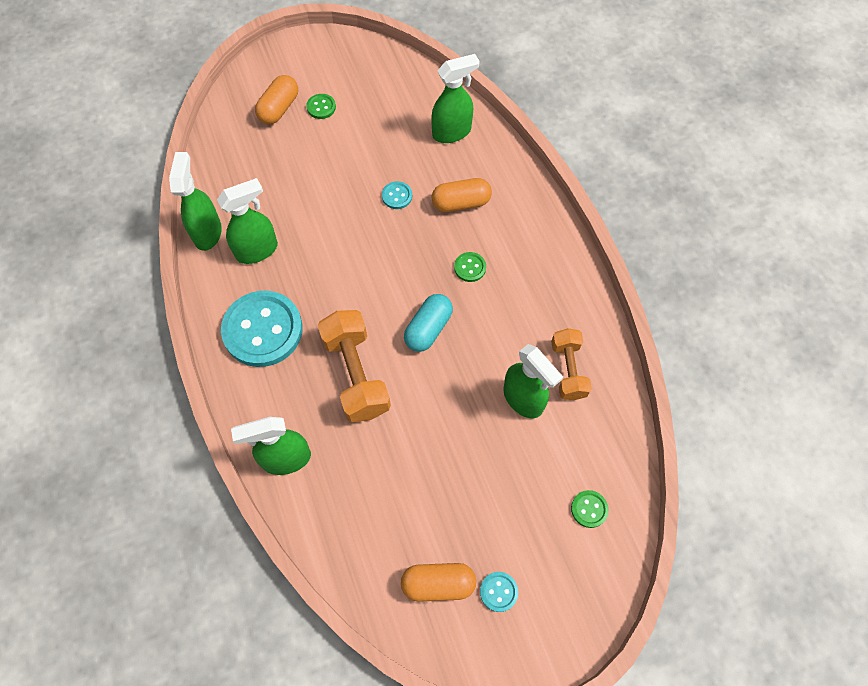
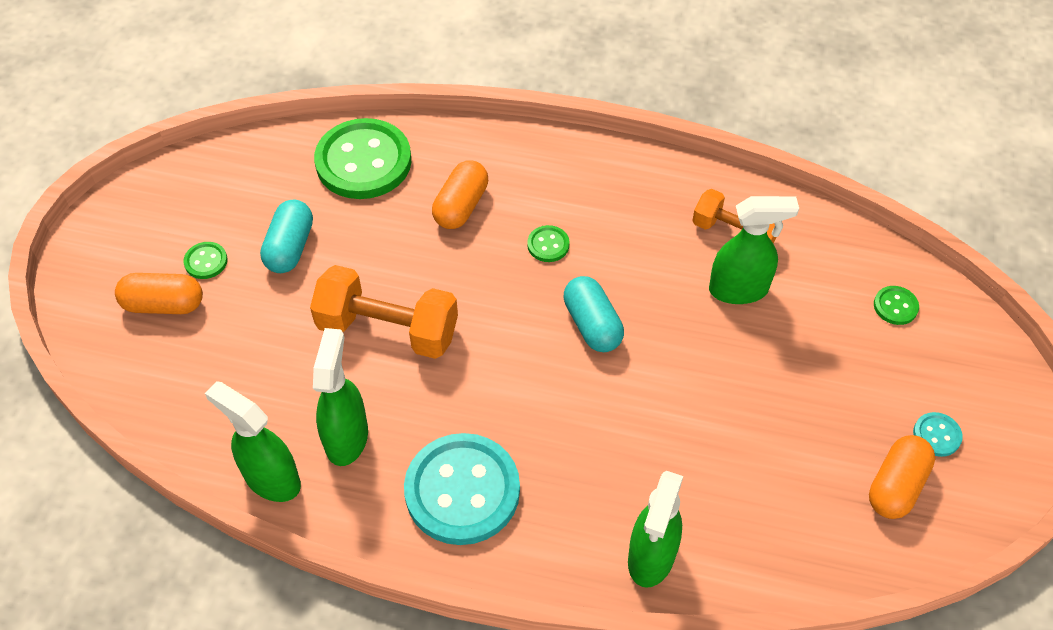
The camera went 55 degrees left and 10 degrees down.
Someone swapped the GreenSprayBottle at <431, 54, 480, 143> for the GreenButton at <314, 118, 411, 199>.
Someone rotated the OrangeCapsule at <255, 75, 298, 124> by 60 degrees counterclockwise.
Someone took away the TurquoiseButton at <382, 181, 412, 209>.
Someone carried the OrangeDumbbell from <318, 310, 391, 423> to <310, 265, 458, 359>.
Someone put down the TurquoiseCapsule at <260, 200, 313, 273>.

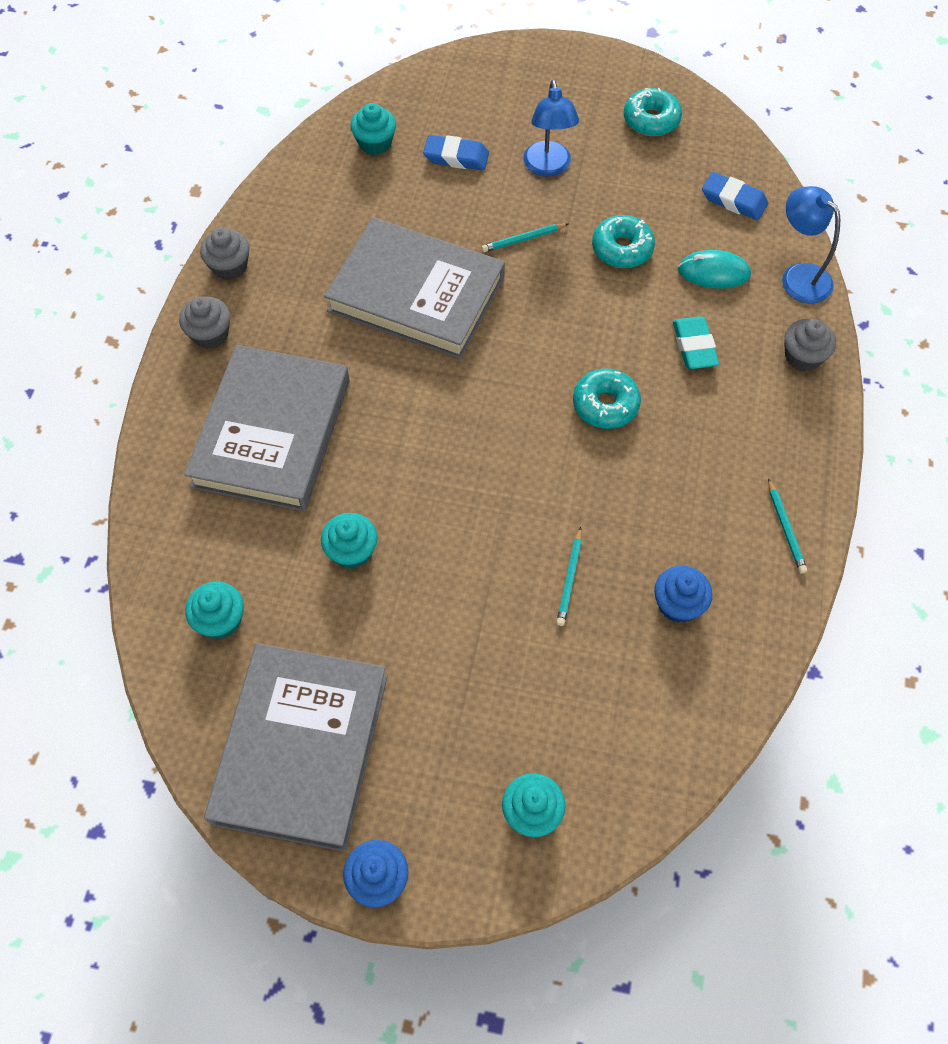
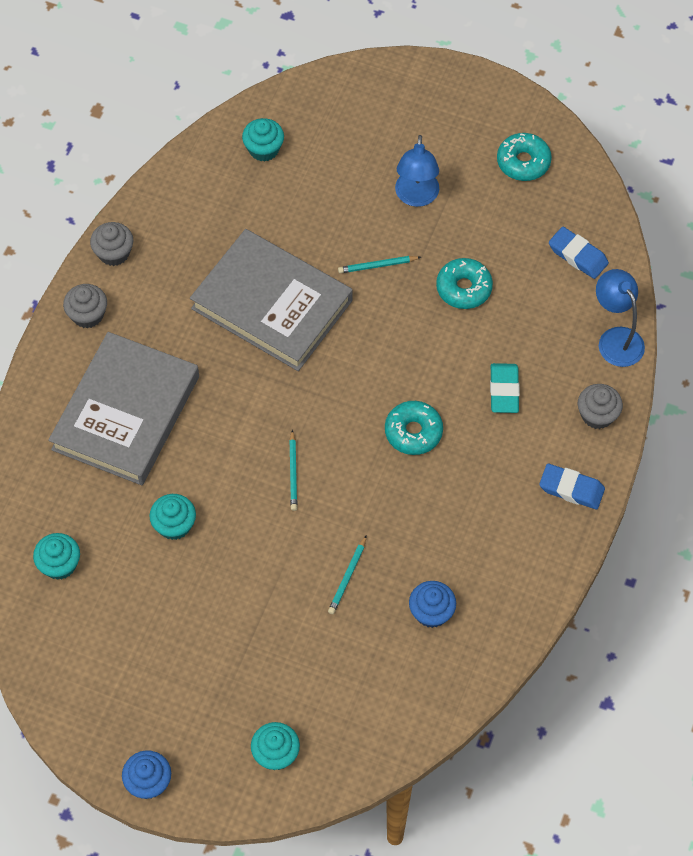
The camera went 10 degrees right and 0 degrees up.
Someone carried the BlueEraser from <423, 135, 489, 170> to <539, 464, 605, 509>.
Someone took away the TurquoiseMouse at <678, 250, 751, 289>.
Someone carried the TurquoisePencil from <768, 478, 807, 574> to <289, 429, 298, 511>.
Someone took away the GreyBook at <204, 643, 387, 852>.

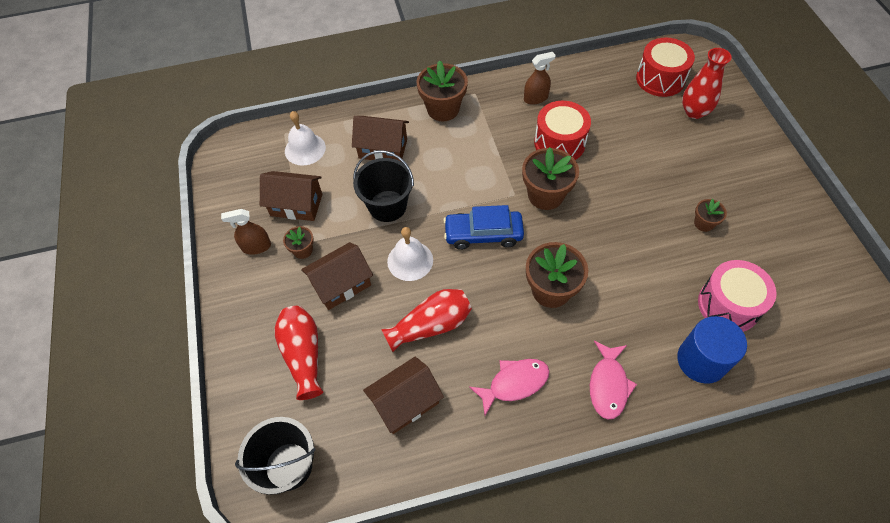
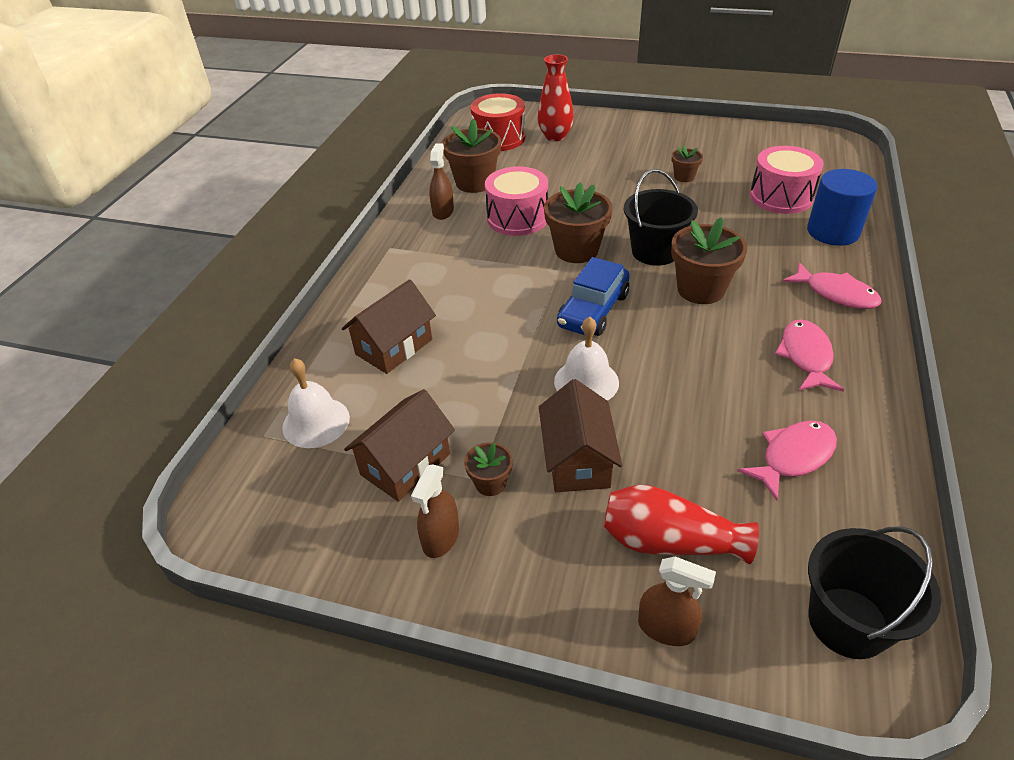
The camera went 60 degrees left and 15 degrees down.
Someone carried the BrownFlowerPot from <417, 60, 468, 121> to <442, 119, 501, 193>.
Someone repainted the RedDrum at <534, 101, 591, 160>, which became the PinkDrum at <485, 166, 548, 236>.
Someone carried the BlackBucket from <353, 150, 414, 222> to <624, 169, 698, 266>.
Someone took away the RedVase at <381, 289, 472, 352>.
Someone swapped the BrownHouse at <363, 357, 444, 434> for the PinkFish at <737, 421, 837, 501>.
Someone put down the BrownSprayBottle at <638, 557, 716, 646>.

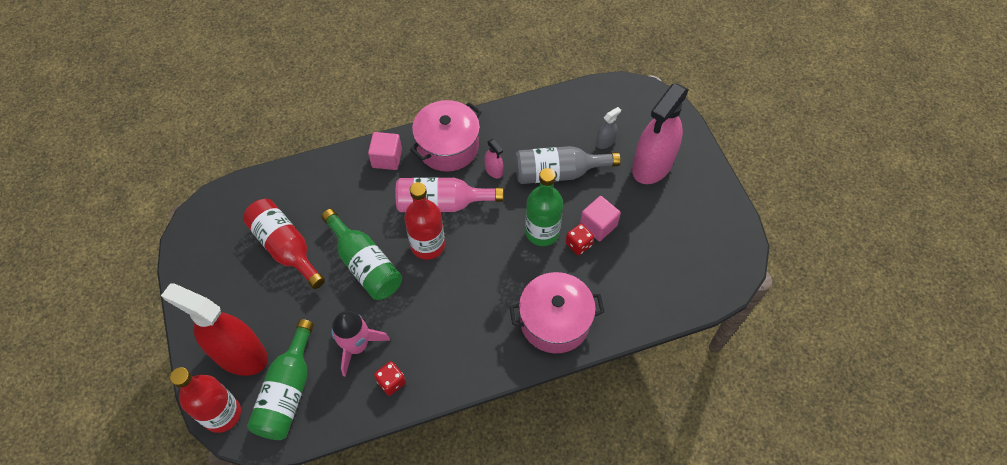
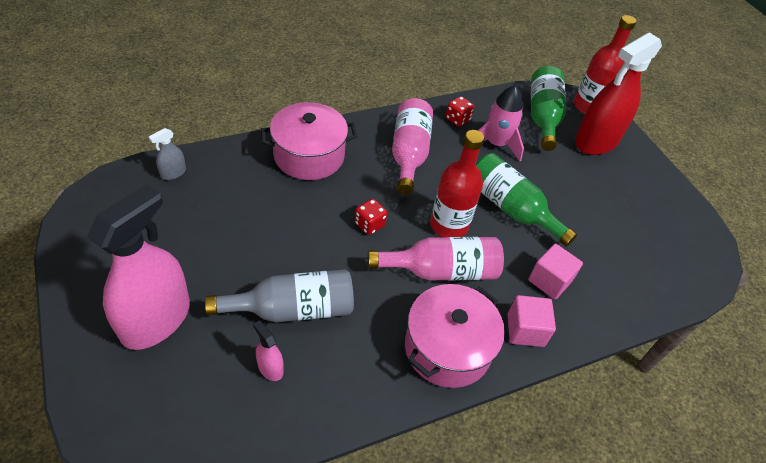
The camera went 170 degrees right and 10 degrees down.
Someone carried the GreySprayBottle from <596, 107, 621, 149> to <149, 128, 186, 180>.
Someone carried the PinkSprayBottle from <484, 139, 503, 178> to <253, 320, 284, 381>.
Someone took away the GreenBottle at <525, 168, 563, 246>.
Someone carried the PinkCube from <580, 196, 621, 241> to <528, 244, 583, 300>.
Someone took away the RedBottle at <243, 199, 325, 289>.
Someone carried the RedDice from <566, 224, 594, 255> to <355, 199, 387, 235>.
Someone rotated the RedSprayBottle at <161, 283, 268, 376> by 120 degrees clockwise.
Someone put down the PinkBottle at <392, 98, 433, 195>.

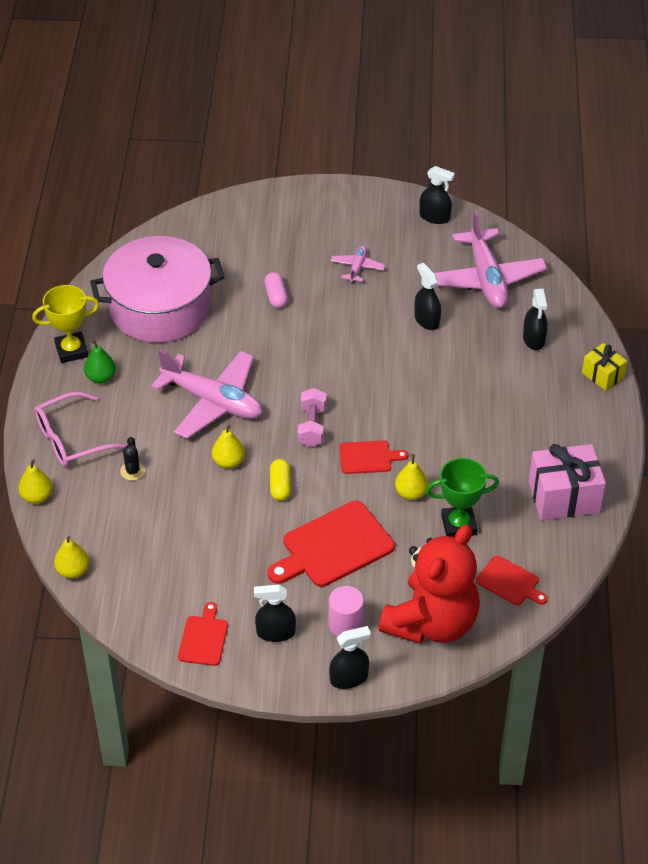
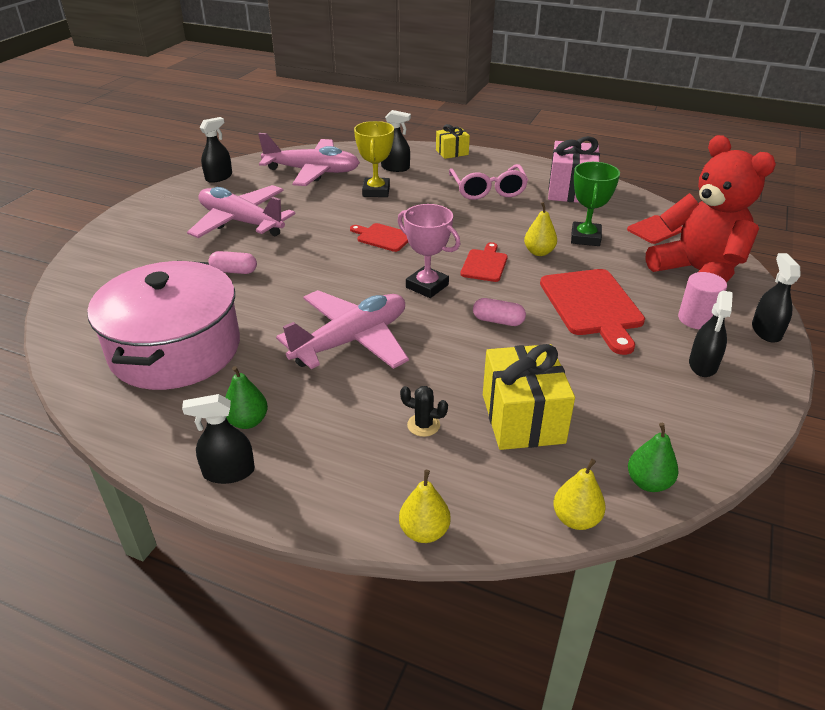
The camera went 70 degrees left and 10 degrees down.
Someone scaled the PinkPlane at <330, 245, 385, 283> by 2.13.
Someone carried the BlackSprayBottle from <414, 263, 441, 330> to <182, 394, 255, 484>.
Someone carried the YellowTrophy from <32, 285, 99, 363> to <354, 121, 394, 197>.
Someone swapped the PinkDumbbell at <298, 388, 327, 447> for the PinkTrophy at <398, 204, 460, 298>.
Someone carried the PinkGlasses from <34, 392, 127, 467> to <449, 164, 528, 200>.
Someone took away the YellowPear at <212, 425, 245, 468>.
Someone repainted the YellowCapsule at <270, 459, 291, 501>, which became the PinkCapsule at <473, 298, 526, 326>.
Someone carried the RedCuttingBoard from <178, 602, 228, 666> to <350, 223, 408, 252>.
Someone put down the YellowGift at <483, 344, 575, 450>.
Someone put down the GreenPear at <628, 423, 679, 492>.

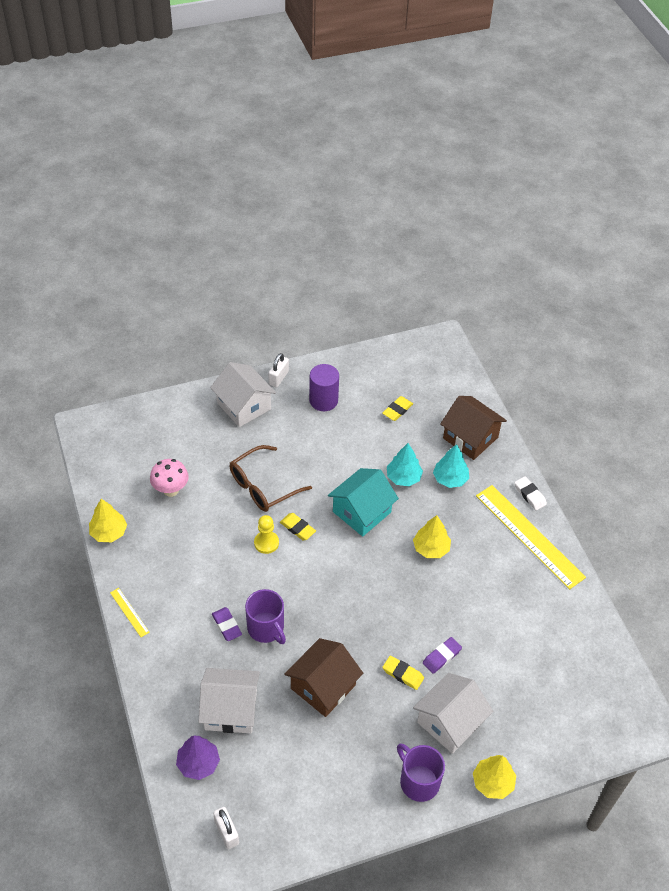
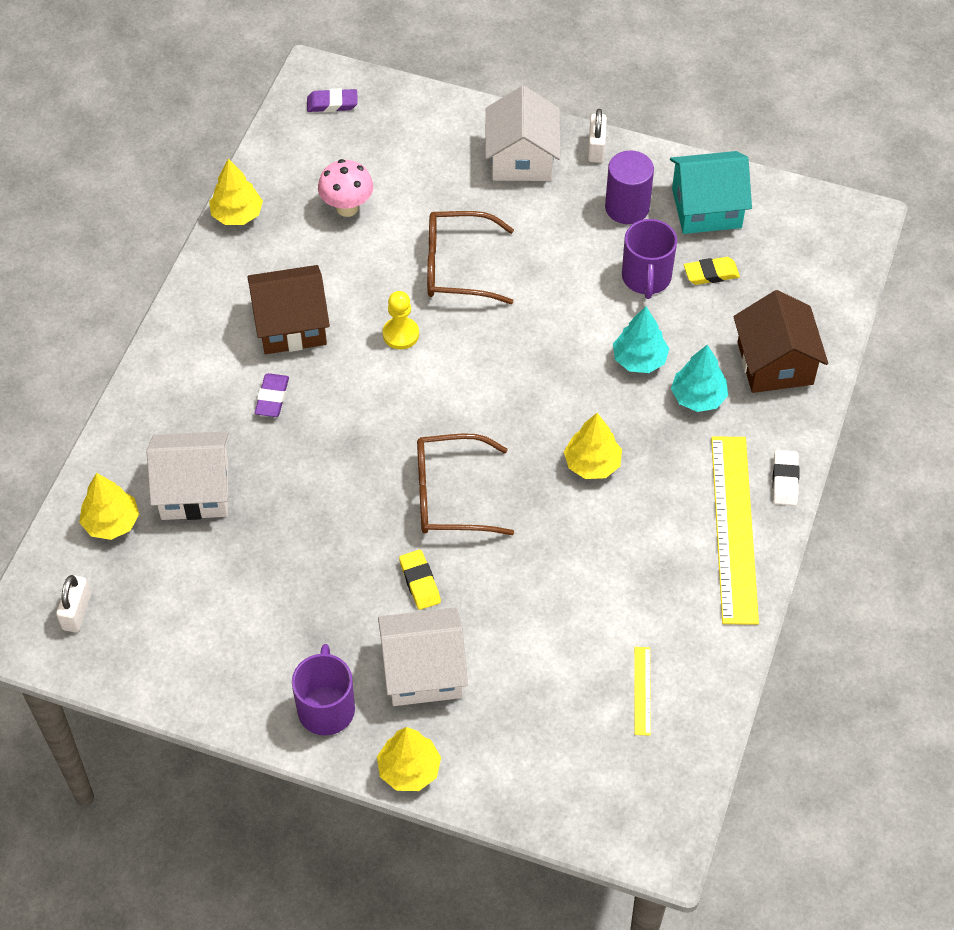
The camera went 40 degrees right and 5 degrees up.
Someone rotated the WhitePadlock at <268, 353, 289, 388> by 60 degrees counterclockwise.
Someone carried the TurquoiseHouse from <328, 468, 399, 537> to <670, 151, 752, 234>.
Someone took away the YellowEraser at <280, 513, 316, 540>.
Someone carried the YellowRuler from <110, 588, 150, 637> to <634, 647, 651, 736>.
Someone carried the PurpleMug from <245, 589, 286, 644> to <622, 219, 677, 299>.
Someone carried the PurpleEraser from <423, 637, 462, 674> to <307, 88, 358, 112>.
Someone carried the BrownHouse from <284, 638, 363, 717> to <247, 265, 330, 354>.
Someone rotated the WhiteHouse at <198, 668, 260, 733> by 45 degrees counterclockwise.
Someone repainted the PurpleTree at <176, 736, 220, 780>, which became the YellowTree at <79, 473, 139, 540>.
Someone put down the BrownGlasses at <417, 433, 514, 535>.

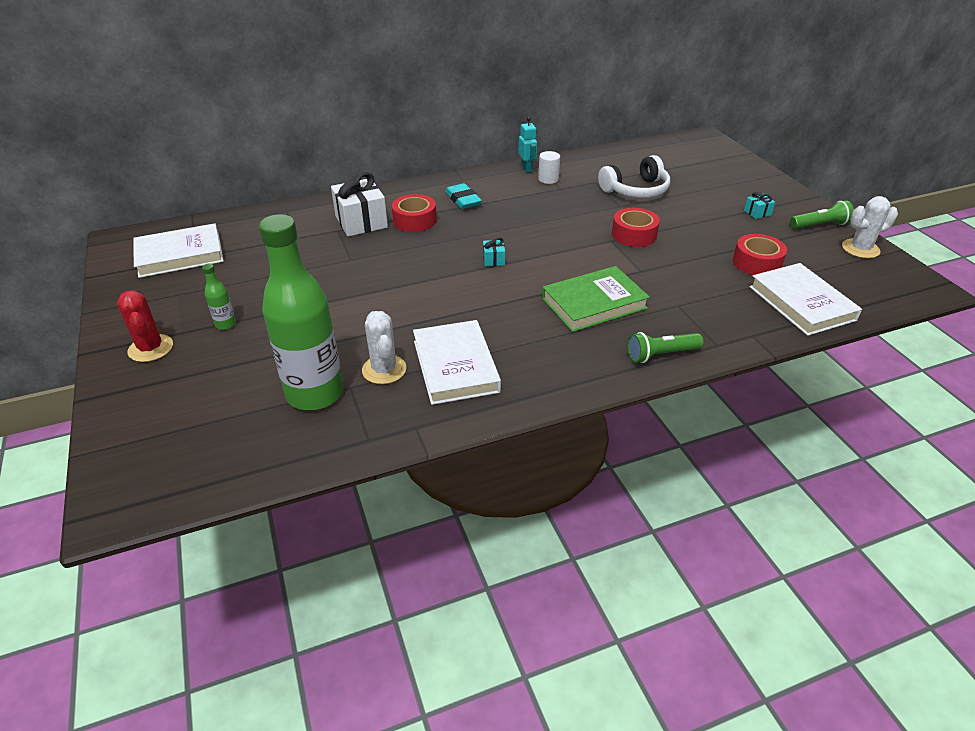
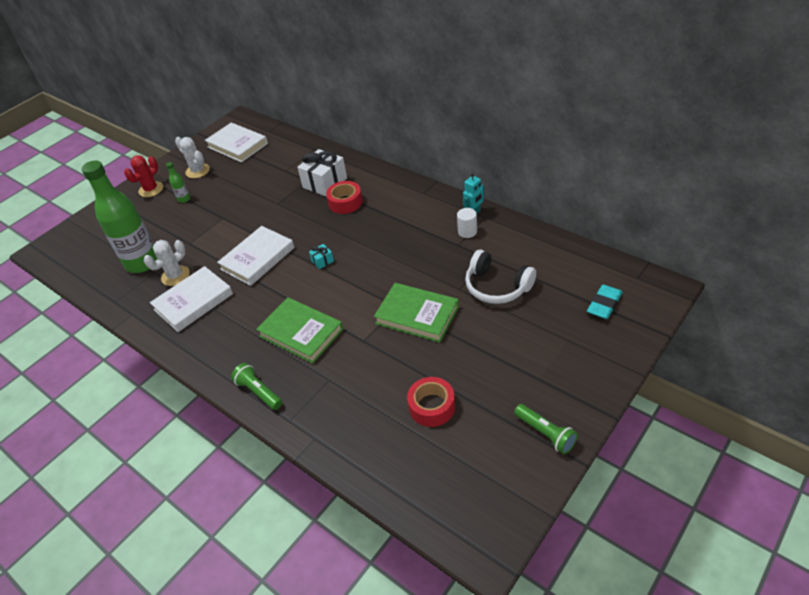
The camera went 65 degrees right and 5 degrees up.
Someone carried the TurquoiseEraser from <445, 183, 482, 209> to <587, 284, 623, 319>.
Someone took away the TurquoiseGift at <744, 192, 775, 219>.
Someone carried the WhiteCactus from <842, 196, 898, 258> to <175, 137, 210, 179>.
Someone swapped the RedTape at <612, 208, 660, 247> for the GreenBook at <374, 283, 459, 343>.
Someone carried the WhiteBook from <749, 263, 862, 336> to <217, 226, 294, 286>.

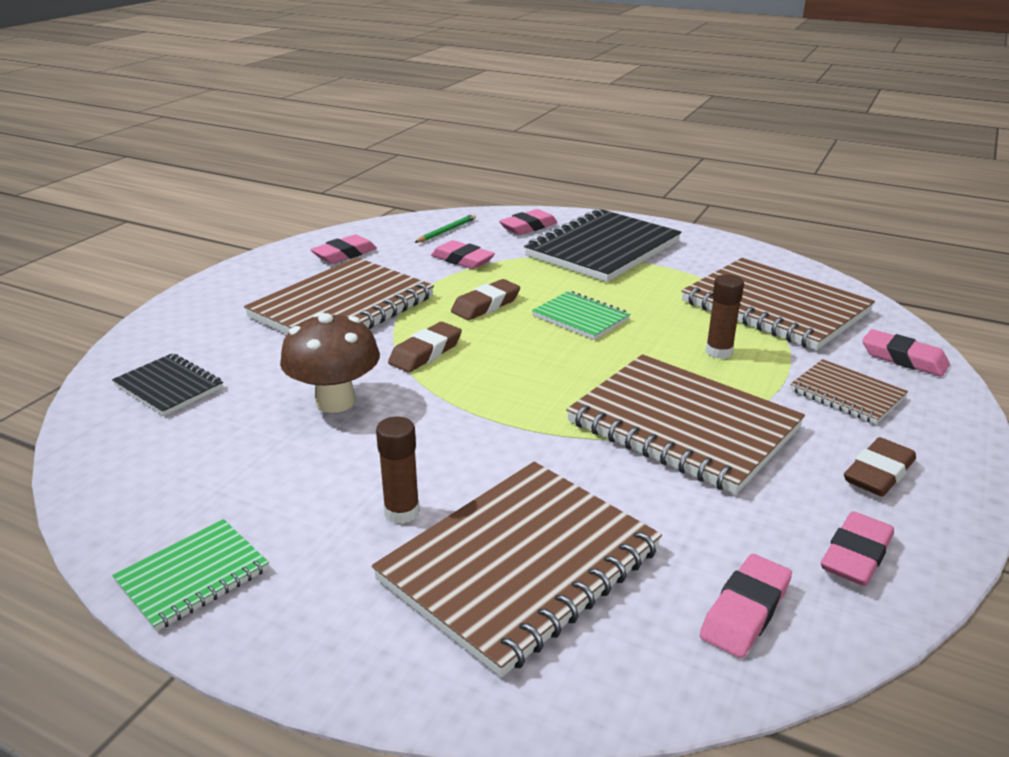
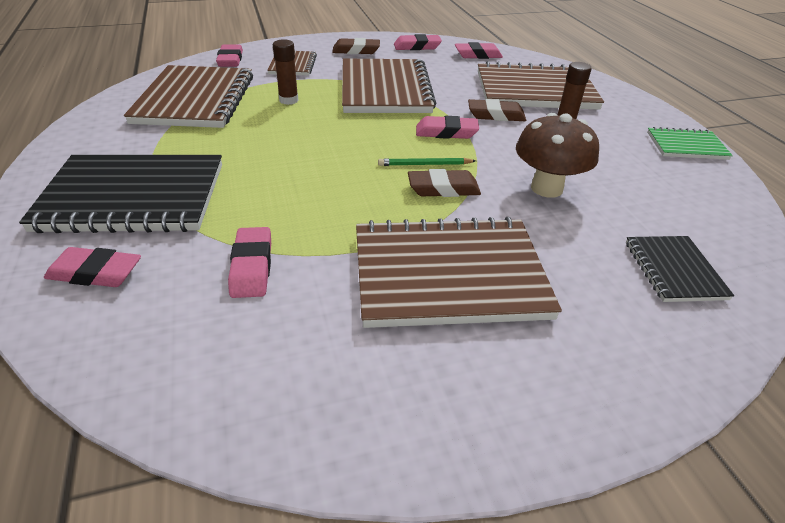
The camera went 135 degrees left and 10 degrees up.
Someone carried the GreenPencil from <414, 214, 476, 243> to <378, 158, 476, 166>.
Someone carried the PinkEraser from <310, 235, 377, 264> to <416, 116, 479, 139>.
Someone carried the BrownEraser from <451, 279, 520, 320> to <468, 99, 526, 121>.
Someone took away the GreenNotebook at <532, 291, 630, 340>.

